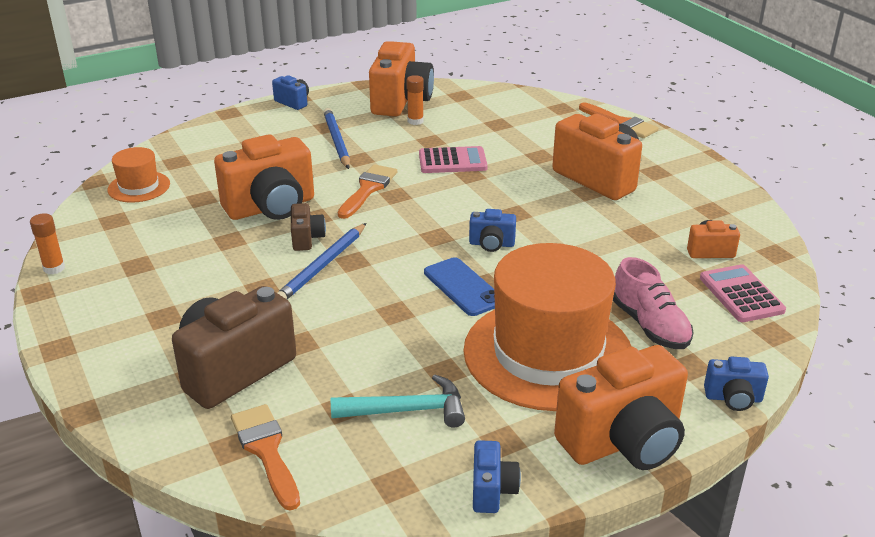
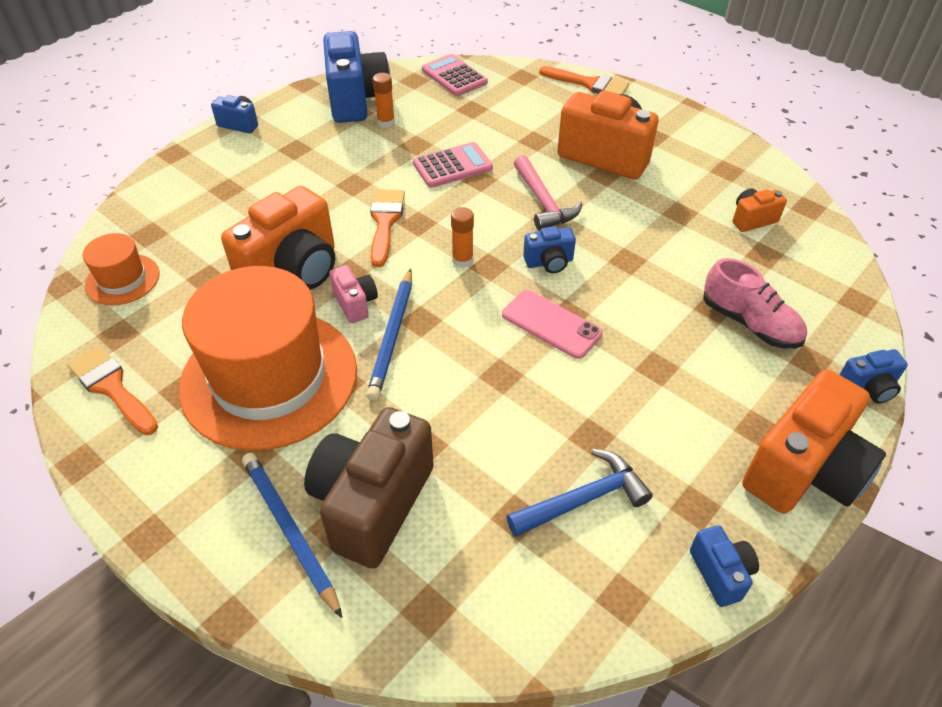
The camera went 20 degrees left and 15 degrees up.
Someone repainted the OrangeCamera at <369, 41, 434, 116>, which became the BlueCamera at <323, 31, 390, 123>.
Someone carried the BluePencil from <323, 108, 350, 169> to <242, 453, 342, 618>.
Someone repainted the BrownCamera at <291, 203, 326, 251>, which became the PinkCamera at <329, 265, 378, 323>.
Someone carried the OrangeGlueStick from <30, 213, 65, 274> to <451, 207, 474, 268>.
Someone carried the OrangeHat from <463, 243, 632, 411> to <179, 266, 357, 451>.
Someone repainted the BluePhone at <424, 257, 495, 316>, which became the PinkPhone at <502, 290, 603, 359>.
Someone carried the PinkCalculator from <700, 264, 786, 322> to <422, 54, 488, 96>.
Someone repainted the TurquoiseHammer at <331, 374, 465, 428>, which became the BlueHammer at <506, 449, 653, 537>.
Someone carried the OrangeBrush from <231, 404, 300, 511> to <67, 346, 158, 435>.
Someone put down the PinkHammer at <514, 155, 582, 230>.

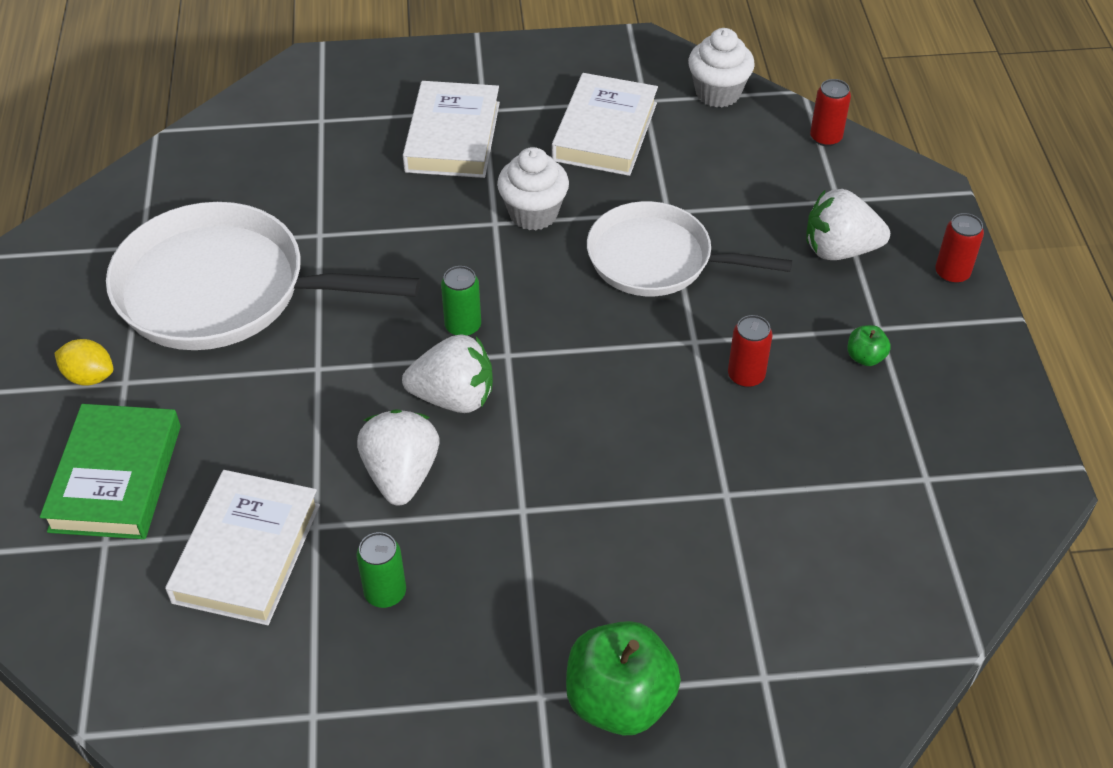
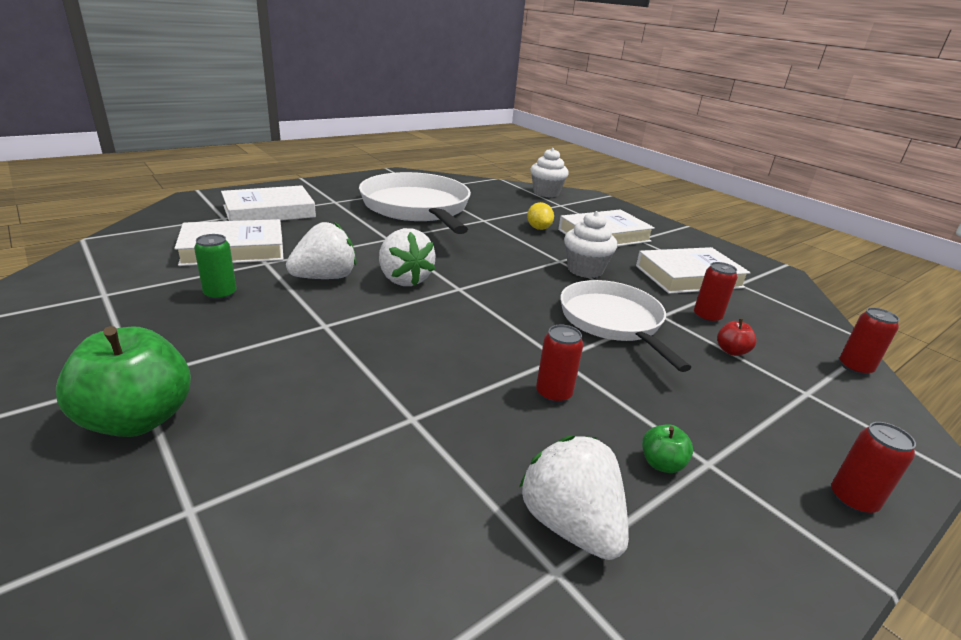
The camera went 55 degrees right and 20 degrees down.
Someone carried the WhiteCupcake from <688, 28, 755, 107> to <530, 148, 569, 198>.
Someone carried the WhiteStrawberry from <806, 189, 890, 260> to <519, 436, 629, 560>.
Someone took away the GreenCan at <441, 266, 481, 336>.
Someone carried the YellowLemon from <54, 339, 113, 386> to <527, 202, 554, 230>.
Someone repainted the GreenBook at <40, 404, 181, 539>, which became the WhiteBook at <221, 185, 316, 221>.
Someone put down the RedCan at <694, 262, 738, 323>.
Someone put down the RedApple at <717, 319, 757, 356>.

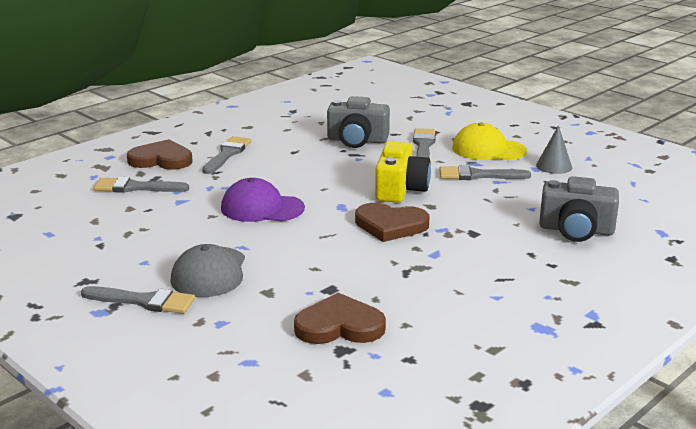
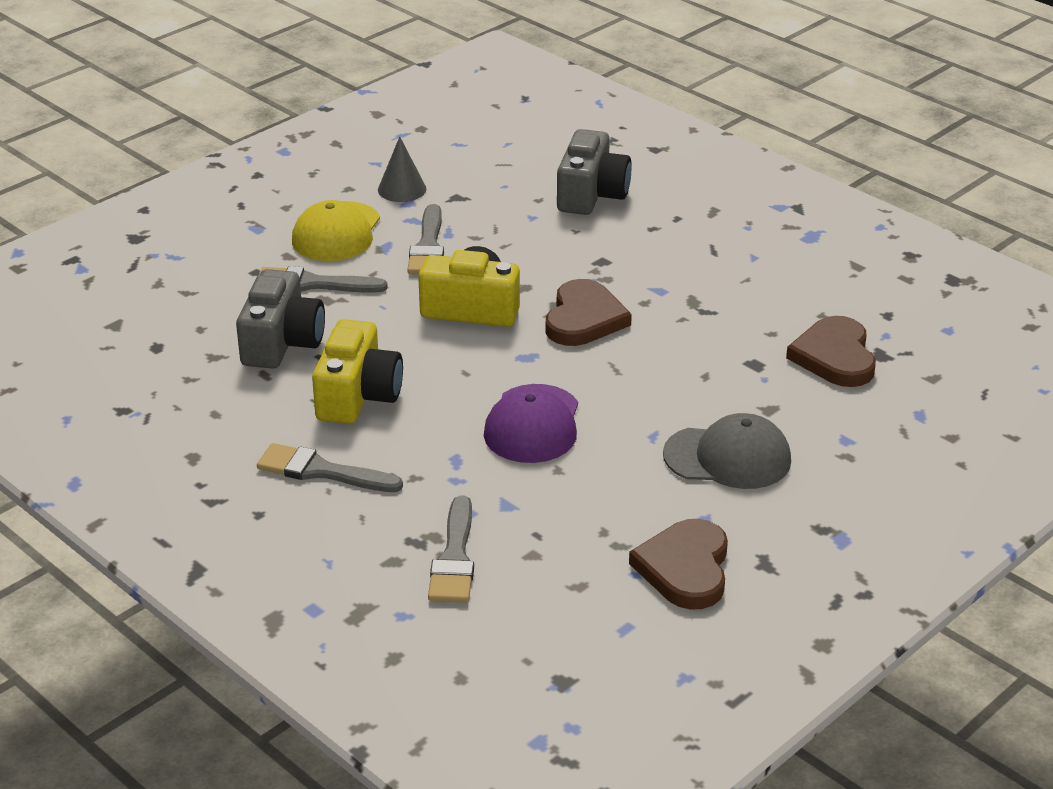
The camera went 90 degrees left and 10 degrees up.
Someone carried the BrownHeart from <127, 139, 193, 170> to <629, 519, 728, 610>.
Someone took away the GreyBrush at <81, 286, 195, 314>.
Someone put down the YellowCamera at <312, 319, 403, 424>.

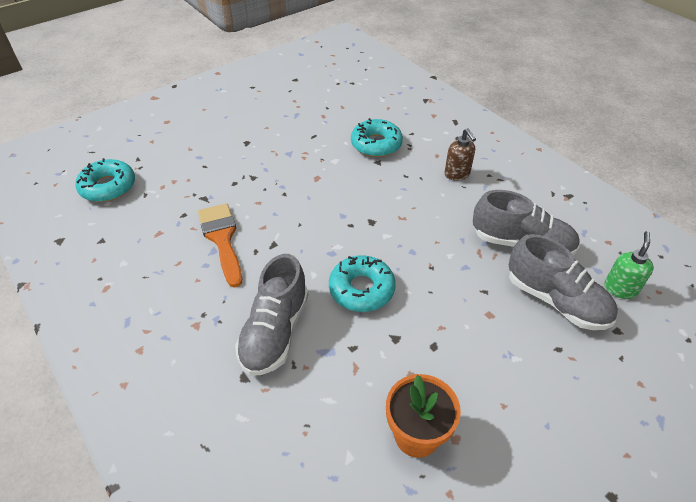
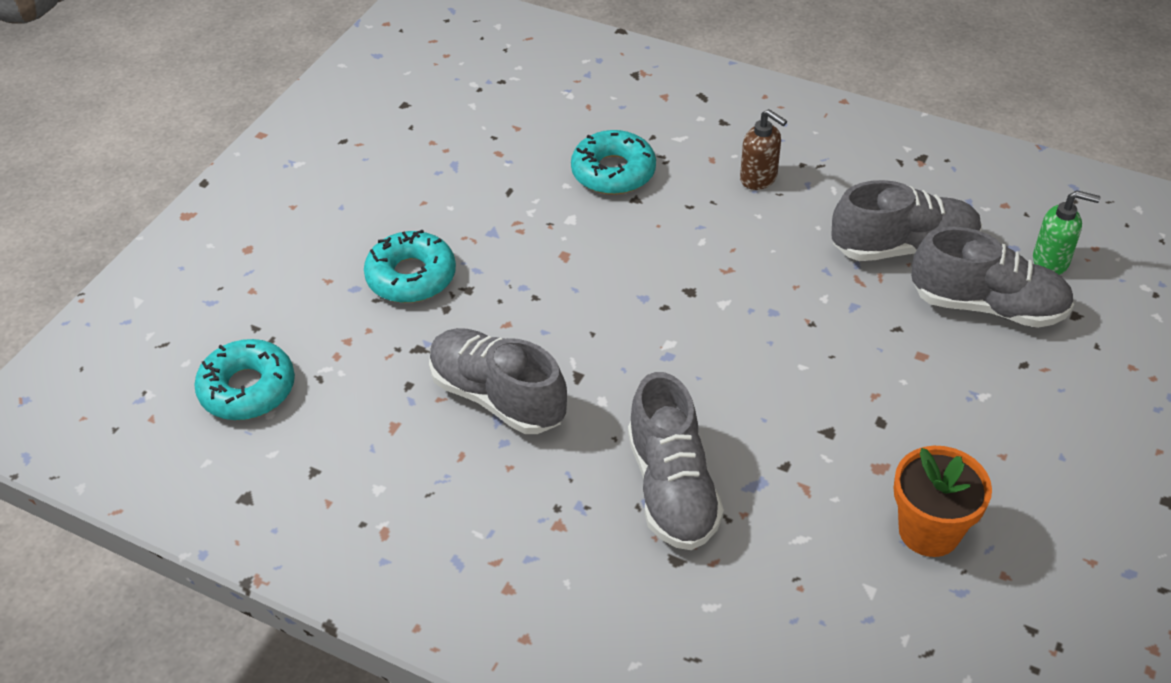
The camera went 25 degrees left and 0 degrees up.
Someone swapped the OrangeBrush at <198, 203, 242, 288> for the GreyShoe at <429, 328, 567, 434>.
Someone rotated the GreenSoapDispenser at <604, 231, 654, 299> by 105 degrees clockwise.
Someone carried the TurquoiseDonut from <329, 256, 396, 312> to <364, 230, 456, 303>.

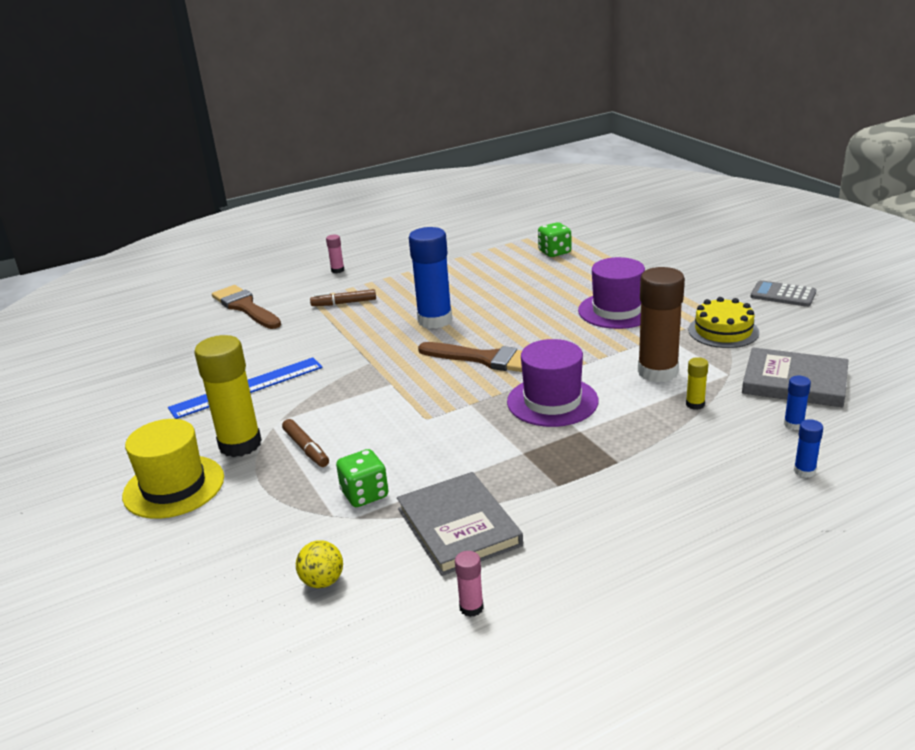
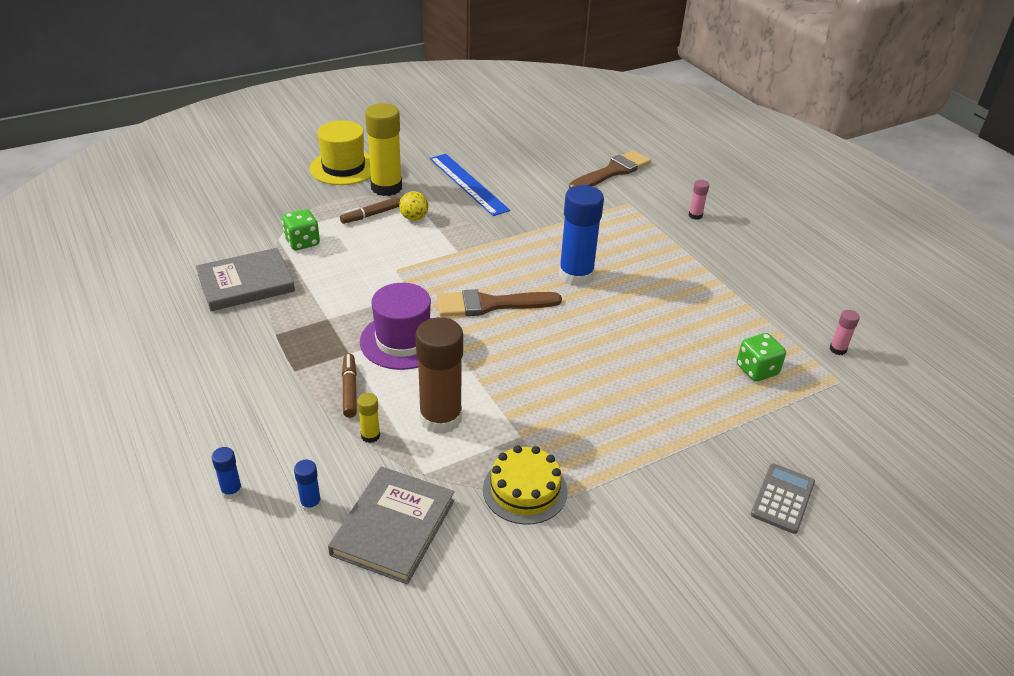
The camera went 85 degrees right and 10 degrees up.
Someone took away the PurpleHat at <578, 257, 645, 329>.
Someone carried the GreyCalculator from <751, 280, 816, 307> to <751, 463, 815, 534>.
Someone carried the BrownMarker from <310, 289, 376, 306> to <342, 354, 357, 418>.
Someone rotated the BrownBrush at <418, 342, 522, 372> by 60 degrees clockwise.
Someone carried the YellowBall from <296, 540, 343, 588> to <399, 191, 429, 221>.
Someone carried the PinkGlueStick from <455, 551, 484, 617> to <829, 310, 860, 355>.

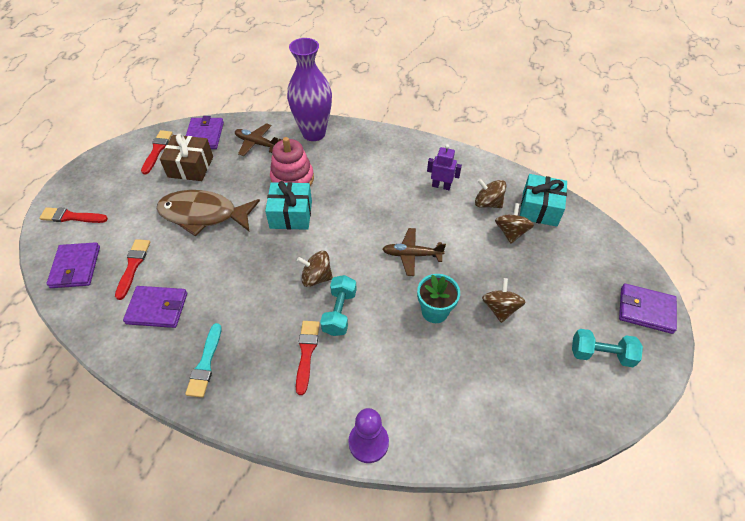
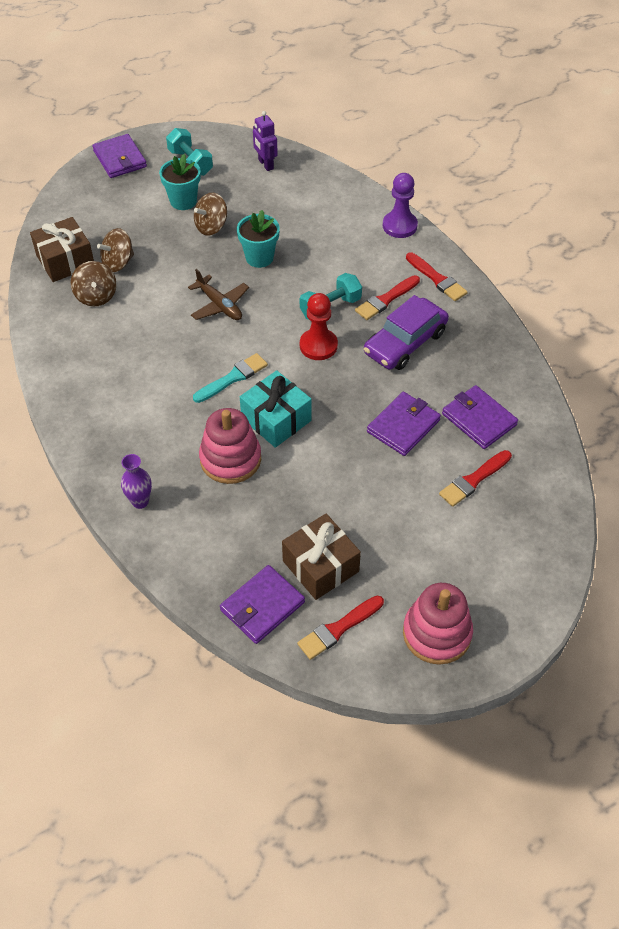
The camera went 135 degrees left and 0 degrees up.
Someone scaled the PurpleVase at <287, 38, 332, 141> by 0.45.
Someone took away the BrownPlane at <235, 123, 282, 156>.
Someone carried the PurpleRobot from <427, 144, 462, 190> to <253, 111, 278, 171>.
Someone repainted the TurquoiseGift at <520, 174, 567, 227>, which became the BrownGift at <30, 217, 94, 282>.
Someone took away the BrownFish at <156, 190, 260, 236>.
Someone carried the RedBrush from <39, 207, 108, 223> to <406, 252, 468, 301>.
Someone carried the PurpleWallet from <46, 242, 100, 288> to <367, 392, 441, 456>.
Someone swapped the BrownSpinningTop at <297, 251, 333, 287> for the RedPawn at <300, 293, 338, 360>.
Someone carried the TurquoiseBrush from <185, 323, 222, 398> to <193, 353, 268, 403>.
Someone put down the TurquoiseFlowerPot at <159, 154, 201, 210>.
Someone put down the PurpleCar at <364, 295, 449, 370>.
Someone put down the PinkStackingToy at <403, 583, 473, 665>.

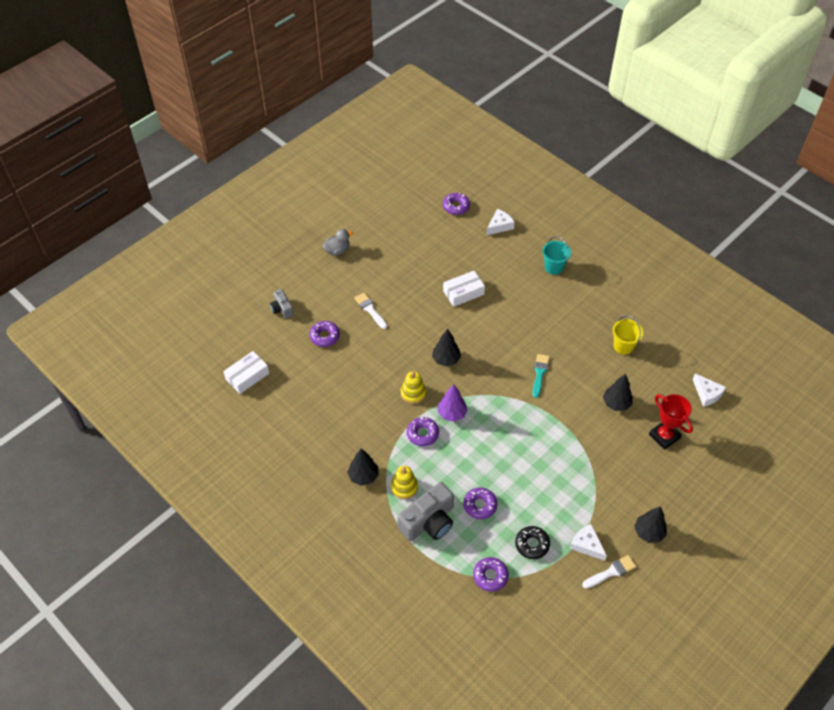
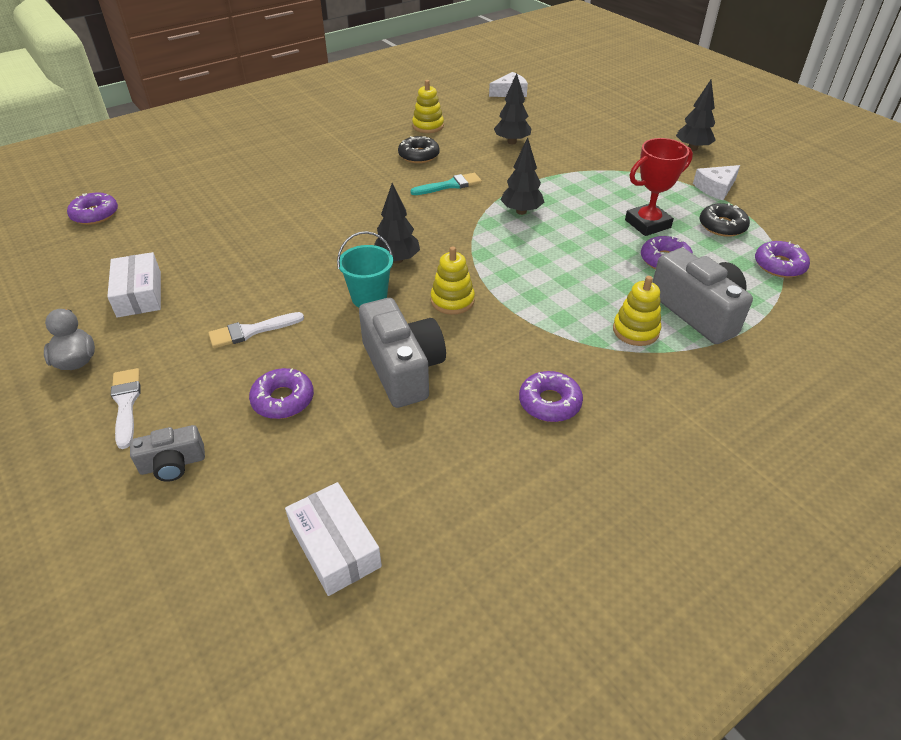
The camera went 80 degrees left and 10 degrees down.
Someone took away the WhiteCheese at <486, 209, 515, 236>.
Someone carried the TurquoiseBucket from <542, 237, 571, 275> to <337, 231, 393, 307>.
Someone carried the WhiteBox from <443, 271, 485, 307> to <107, 252, 161, 318>.
Someone swapped the YellowBucket at <612, 315, 643, 355> for the YellowStackingToy at <412, 80, 444, 133>.
Someone rotated the TurquoiseBrush at <532, 354, 550, 398> by 135 degrees clockwise.
Someone took away the PurpleTree at <438, 384, 468, 422>.
Someone carried the RedTrophy from <649, 394, 693, 450> to <625, 138, 693, 236>.
Someone carried the PurpleDonut from <407, 417, 439, 446> to <519, 371, 583, 422>.
Someone carried the BlackTree from <347, 448, 379, 486> to <500, 137, 544, 215>.
Someone carried the WhiteBrush from <582, 555, 636, 588> to <111, 368, 141, 449>.
Someone put down the BlackDonut at <398, 136, 439, 163>.
Someone put down the GreyCamera at <359, 298, 446, 408>.

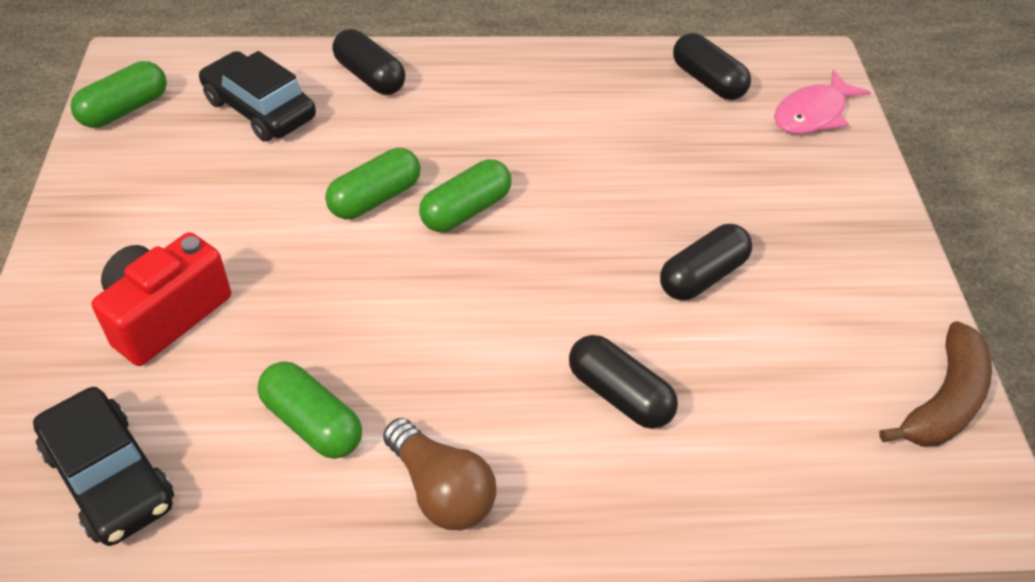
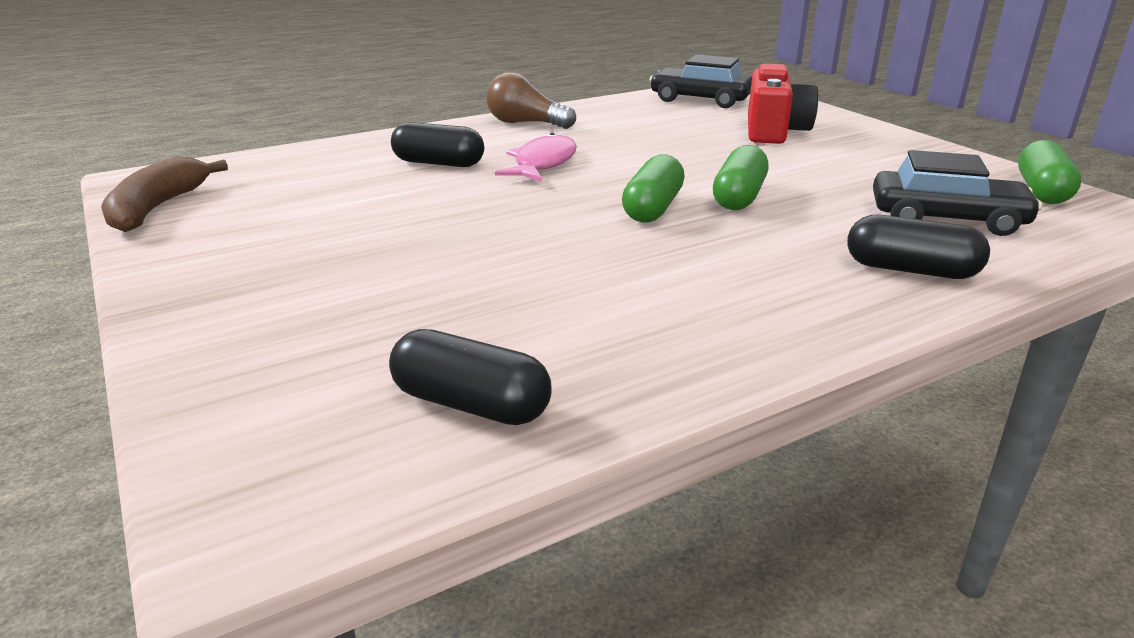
The camera went 155 degrees right and 20 degrees down.
Someone carried the PinkFish from <774, 70, 871, 134> to <495, 133, 577, 182>.
Someone took away the BlackCapsule at <660, 224, 752, 300>.
Someone took away the GreenCapsule at <258, 362, 362, 459>.

